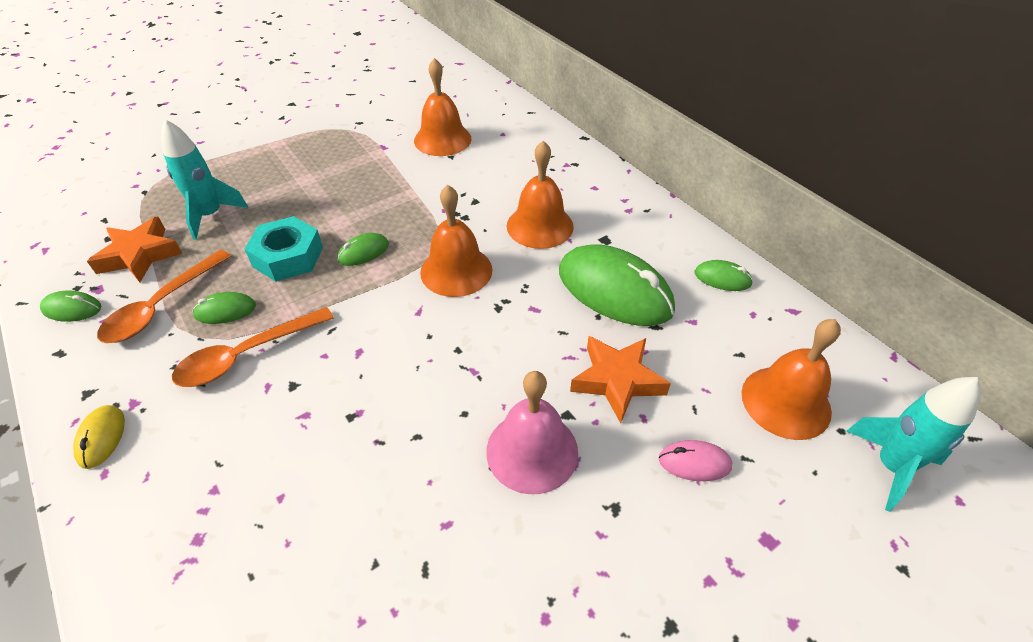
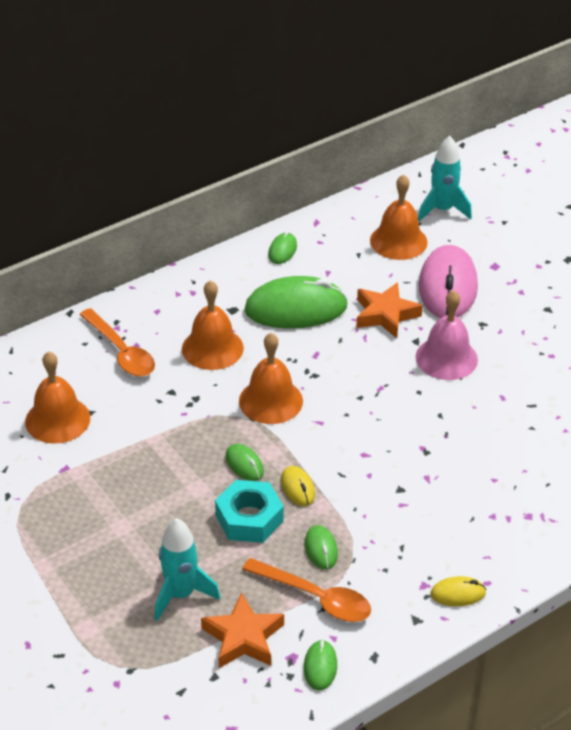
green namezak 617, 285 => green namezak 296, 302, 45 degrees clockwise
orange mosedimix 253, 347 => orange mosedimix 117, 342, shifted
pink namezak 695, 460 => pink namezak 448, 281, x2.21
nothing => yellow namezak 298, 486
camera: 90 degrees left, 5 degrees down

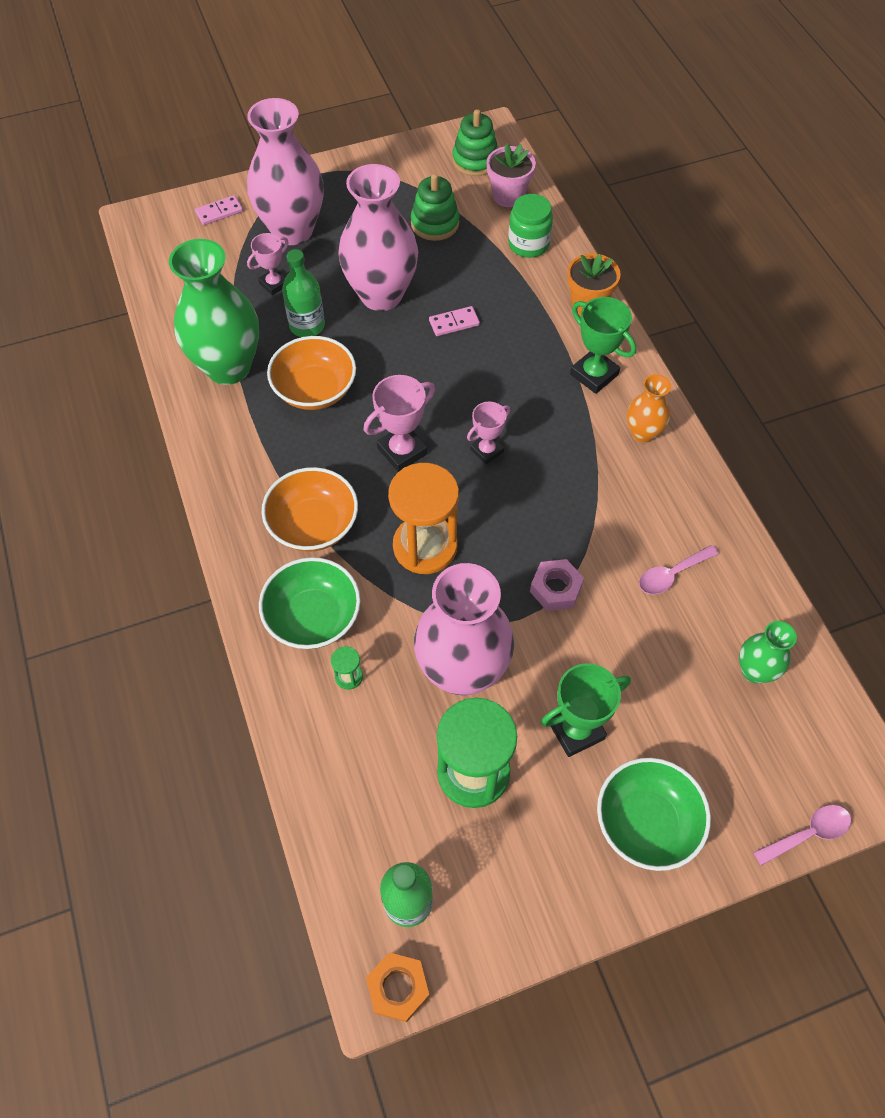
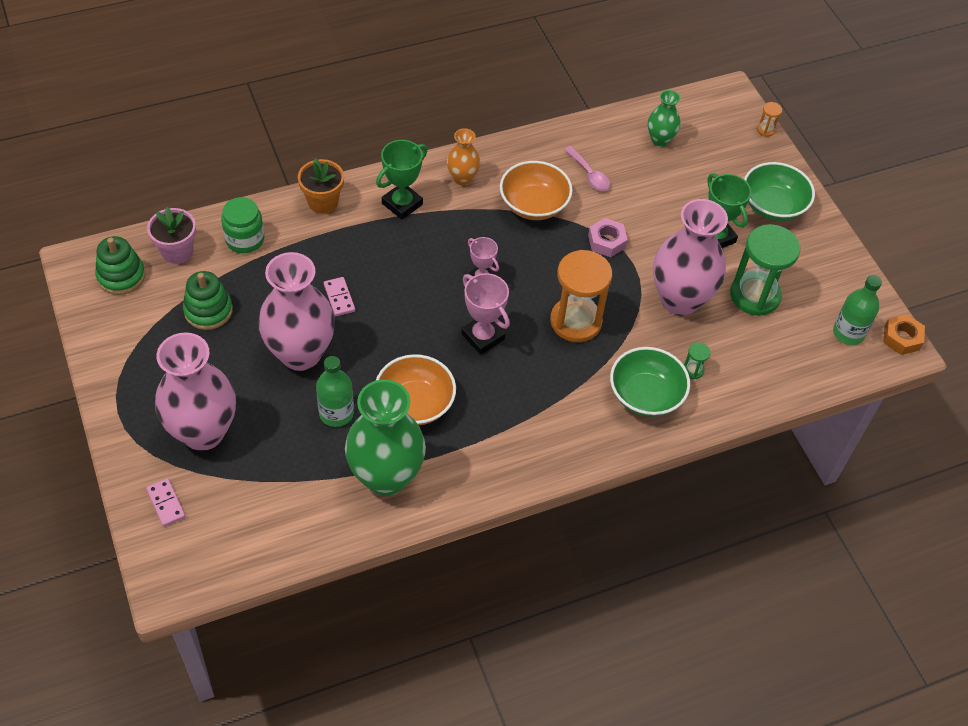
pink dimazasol 268, 264 => nothing
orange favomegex 310, 509 => orange favomegex 536, 190, shifted
pink mosedimix 802, 835 => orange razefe 769, 119
camera: 95 degrees left, 5 degrees down

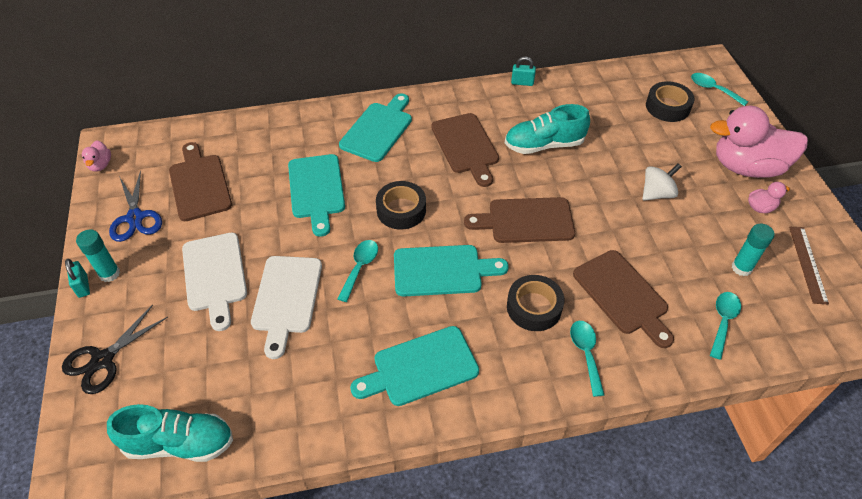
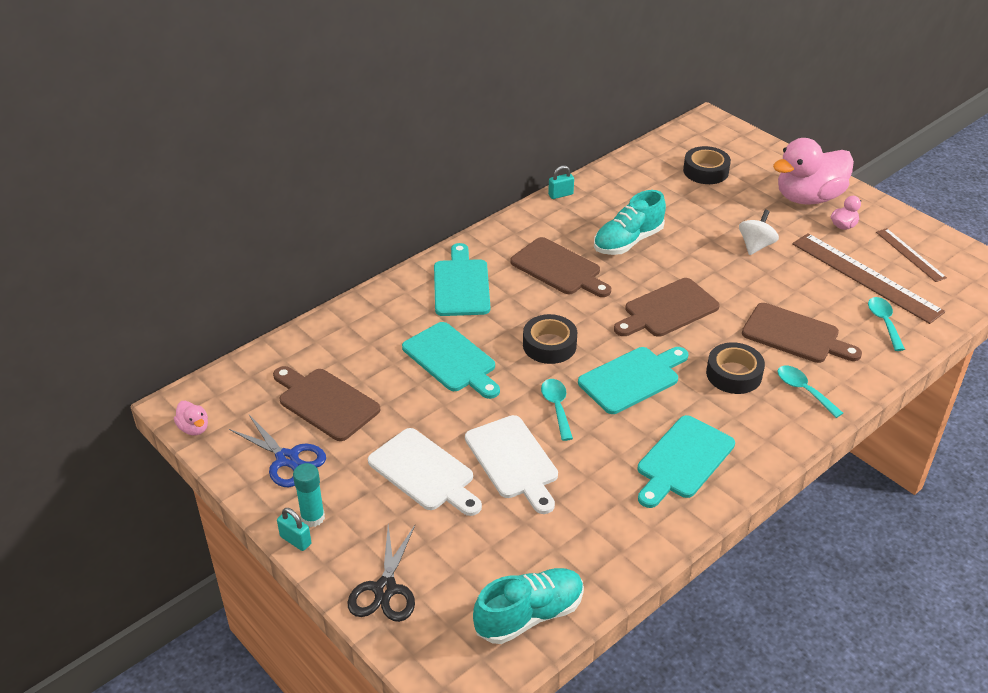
turquoise mosedimix 719, 89 => nothing
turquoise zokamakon 753, 250 => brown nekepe 868, 278
camera: 30 degrees left, 10 degrees down

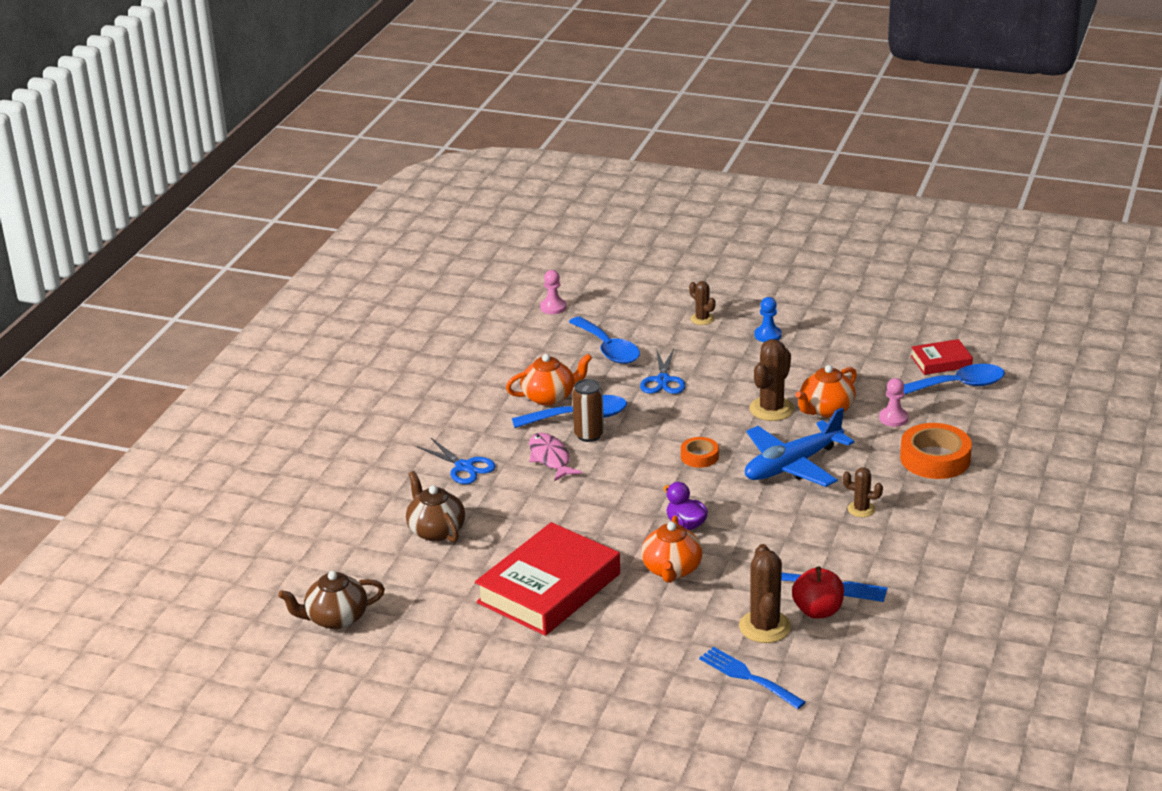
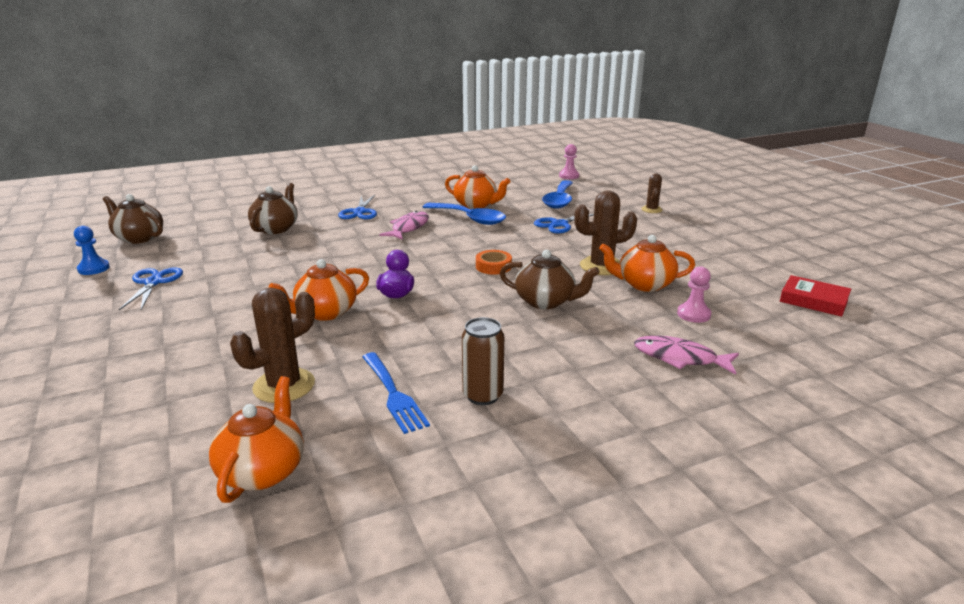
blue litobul 768, 319 => blue litobul 92, 250, shifted
blue mosedimix 954, 379 => nothing
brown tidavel 588, 410 => brown tidavel 483, 361, shifted
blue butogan 800, 447 => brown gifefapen 550, 279
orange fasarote 936, 451 => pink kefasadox 686, 355
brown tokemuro 863, 492 => nothing
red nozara 547, 579 => nothing
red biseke 818, 593 => nothing
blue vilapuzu 752, 678 => nothing
nothing => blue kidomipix 151, 288
nothing => orange gifefapen 256, 439
camera: 45 degrees right, 5 degrees down

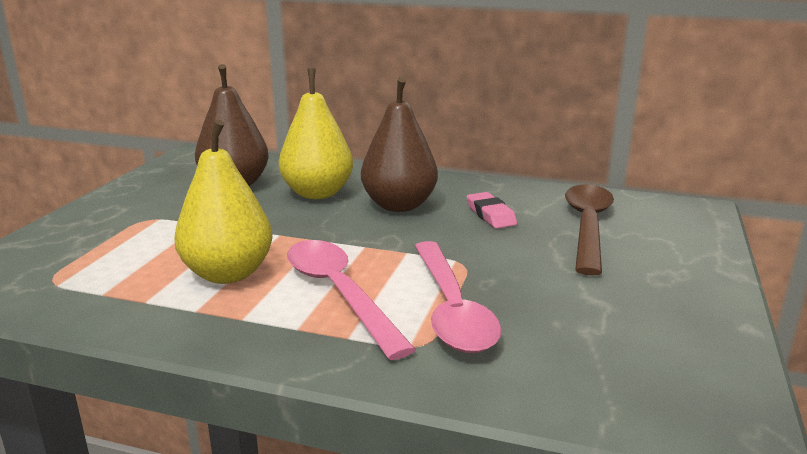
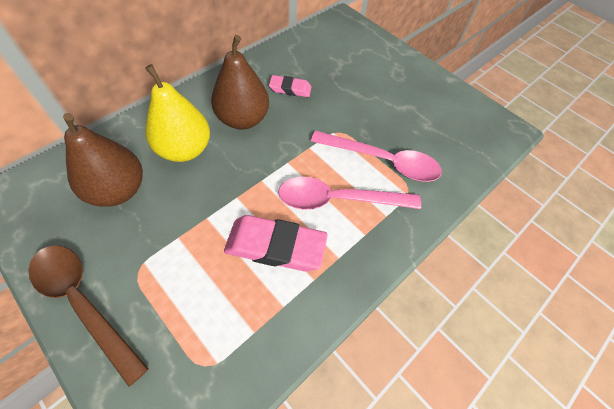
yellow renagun 223, 202 => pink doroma 276, 243
brown mosedimix 589, 230 => brown mosedimix 88, 316, shifted
camera: 65 degrees left, 35 degrees up

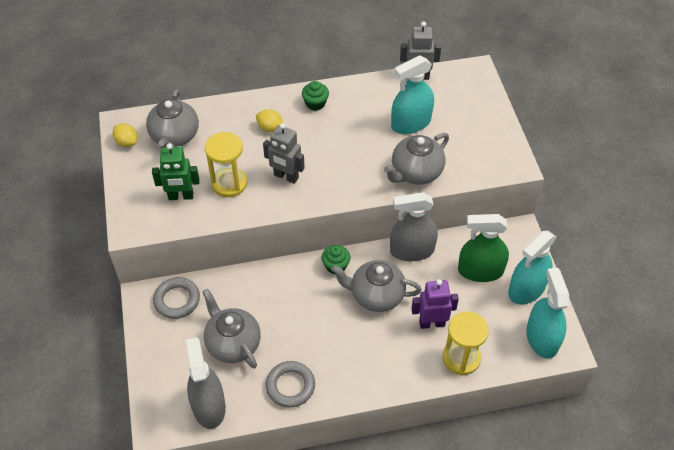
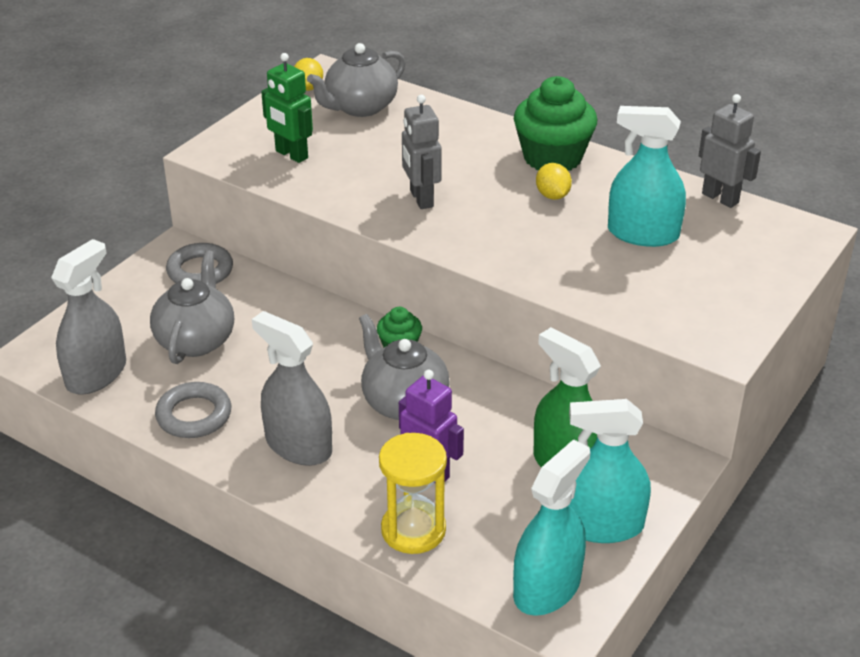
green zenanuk 315, 96 => green zenanuk 555, 123, x1.96
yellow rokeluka 269, 120 => yellow rokeluka 554, 181, shifted
yellow razefe 226, 164 => nothing
grey gifefapen 416, 159 => nothing
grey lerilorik 414, 226 => grey lerilorik 292, 388, shifted
camera: 45 degrees right, 15 degrees down

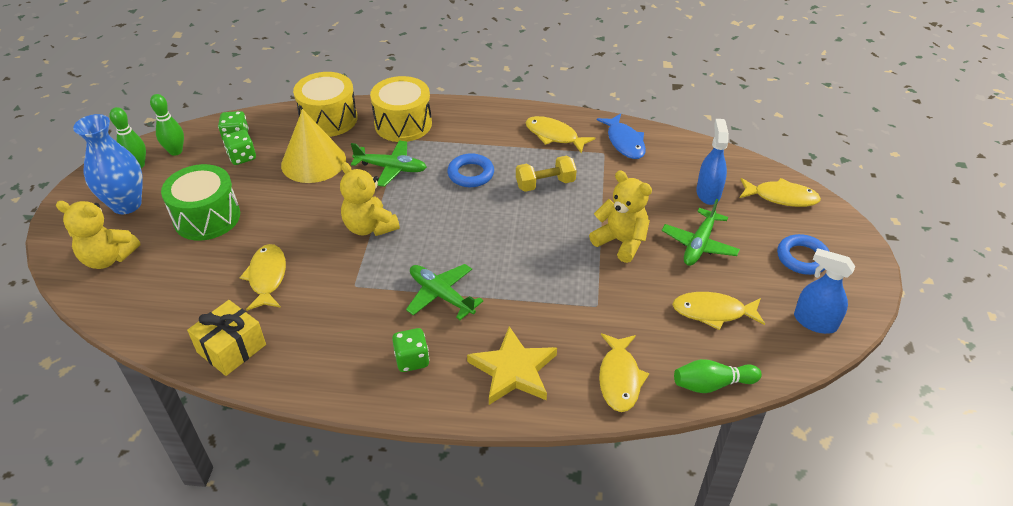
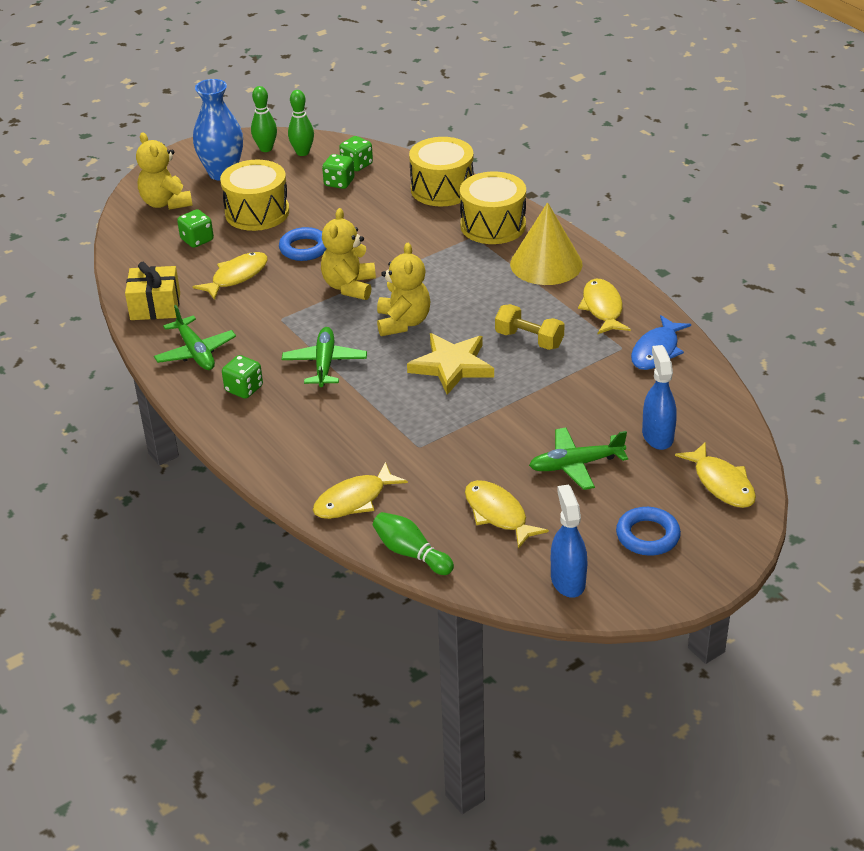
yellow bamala 313, 146 => yellow bamala 546, 243, shifted
blue lerilorik 712, 162 => blue lerilorik 659, 397, 60 degrees counterclockwise
green butogan 389, 163 => green butogan 195, 337, shifted
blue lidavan 470, 170 => blue lidavan 302, 244, shifted
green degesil 200, 202 => yellow degesil 254, 195
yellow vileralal 620, 217 => yellow vileralal 403, 289, shifted
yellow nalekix 512, 365 => yellow nalekix 450, 364, shifted
nothing => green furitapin 195, 228
camera: 50 degrees right, 5 degrees down

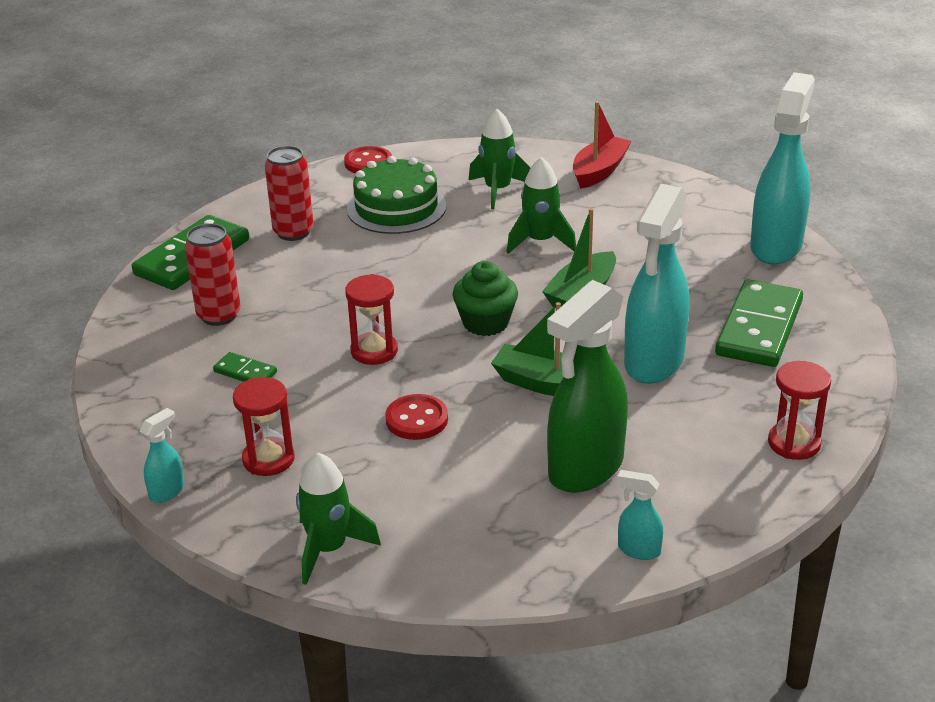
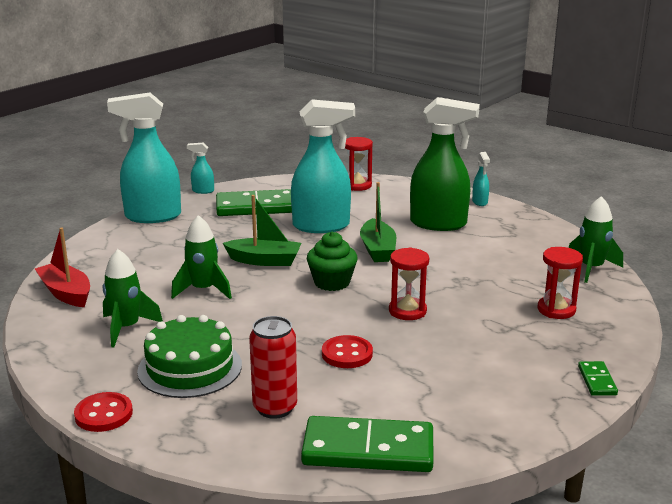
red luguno 602, 145 => red luguno 62, 267, 45 degrees clockwise
red tidavel 213, 274 => nothing
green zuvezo 245, 367 => green zuvezo 598, 378, shifted
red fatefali 416, 417 => red fatefali 347, 351, shifted
turquoise lerilorik 161, 455 => turquoise lerilorik 200, 168, shifted
camera: 120 degrees left, 10 degrees down

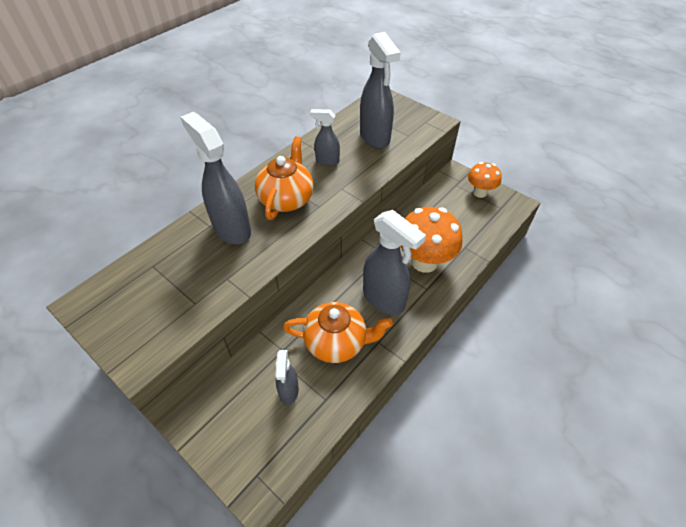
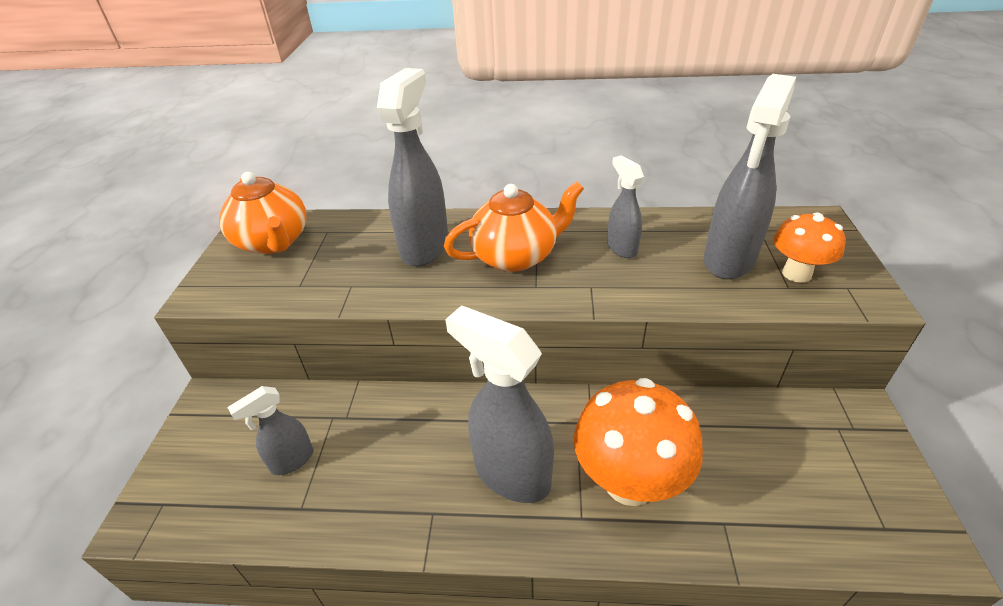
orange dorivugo 485, 180 => orange dorivugo 809, 248, shifted
grey lerilorik 394, 262 => grey lerilorik 499, 404, 120 degrees clockwise
orange gifefapen 338, 332 => orange gifefapen 263, 213, shifted
camera: 55 degrees right, 10 degrees down

